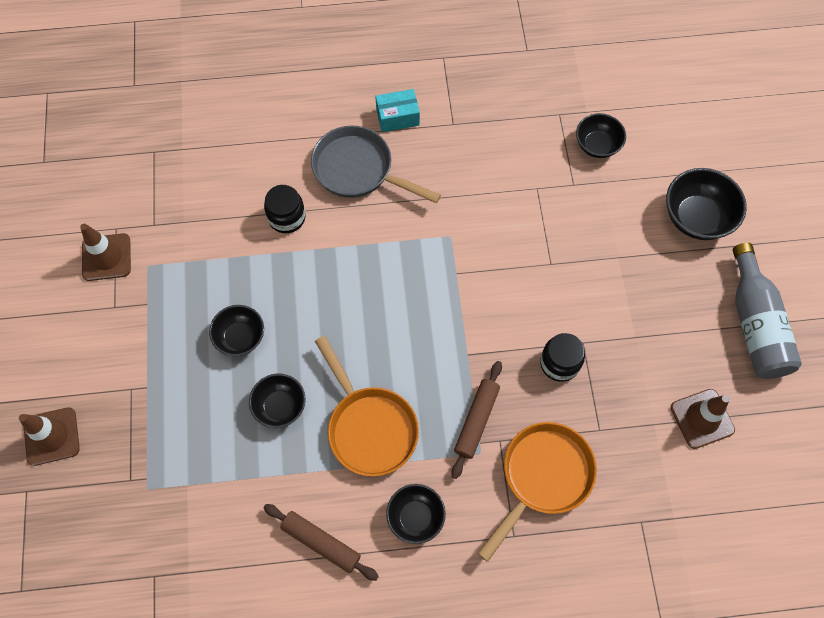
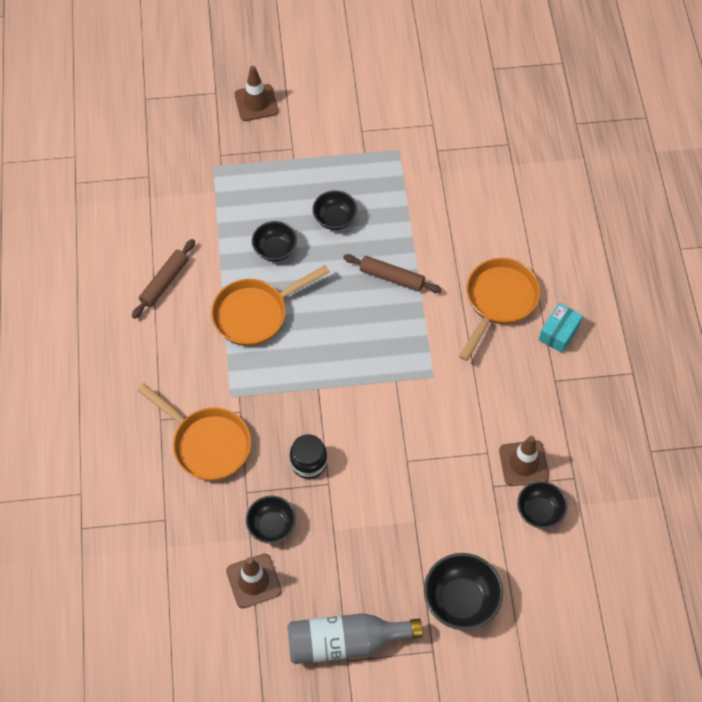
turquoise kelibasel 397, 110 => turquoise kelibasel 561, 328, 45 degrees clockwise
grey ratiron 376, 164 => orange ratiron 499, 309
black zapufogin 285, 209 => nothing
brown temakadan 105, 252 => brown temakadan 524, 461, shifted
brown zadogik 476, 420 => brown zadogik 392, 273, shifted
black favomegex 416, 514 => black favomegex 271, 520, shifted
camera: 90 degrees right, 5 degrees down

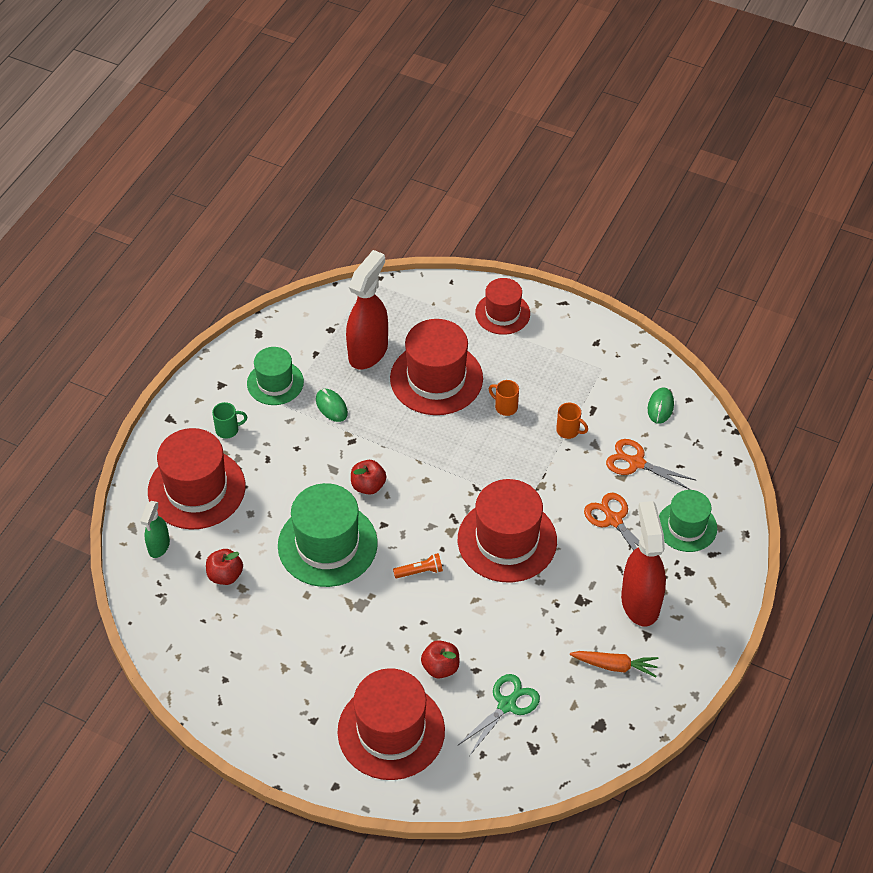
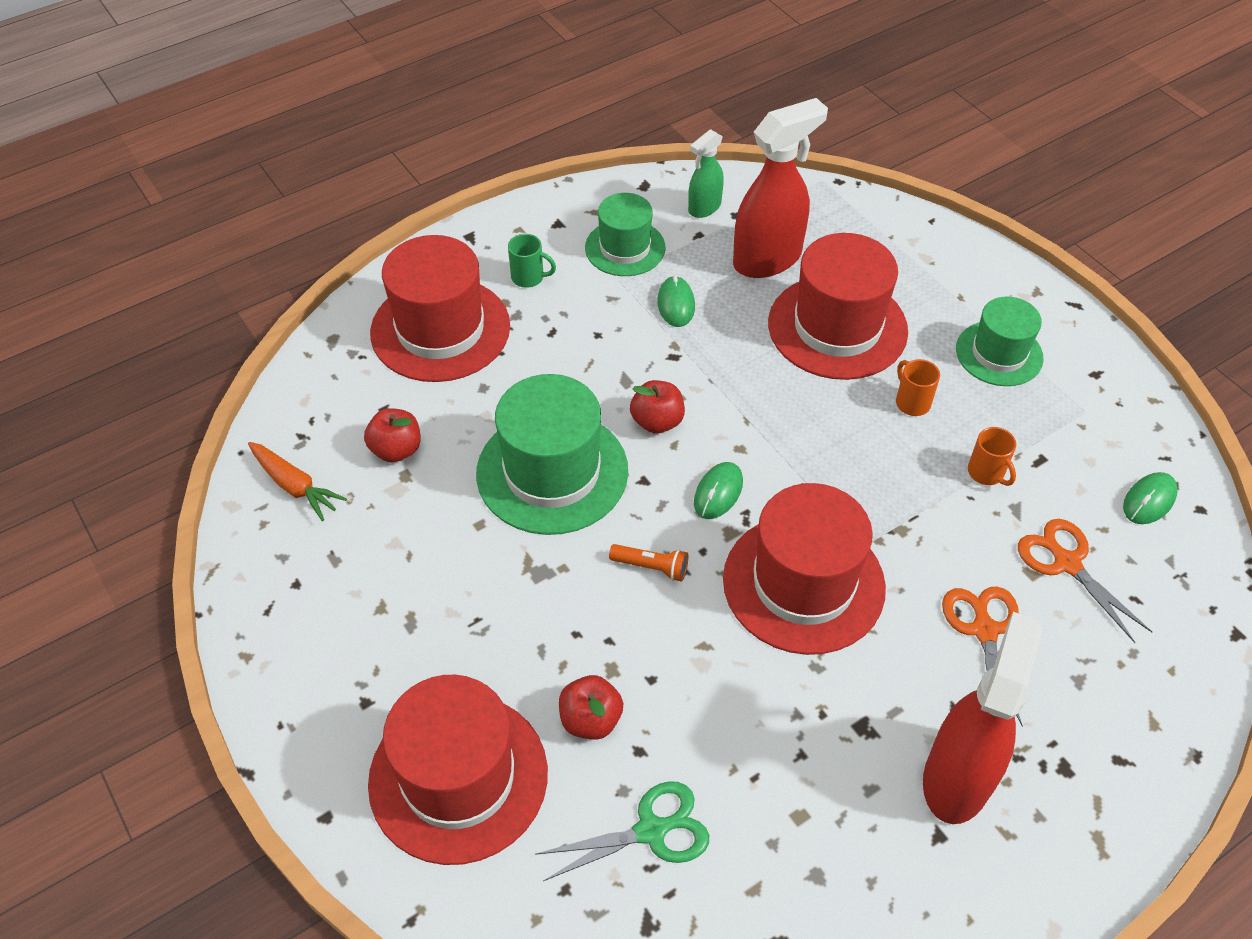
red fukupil 502, 306 => nothing
green fukupil 688, 521 => green fukupil 1000, 341, shifted
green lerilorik 155, 529 => green lerilorik 706, 173, shifted
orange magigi 614, 664 => orange magigi 297, 481, shifted
nothing => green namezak 718, 490
camera: 30 degrees right, 0 degrees up

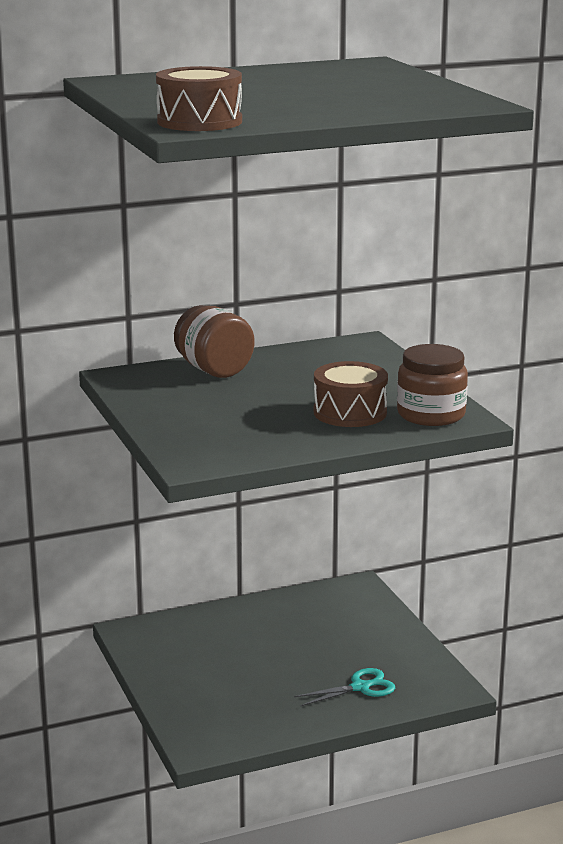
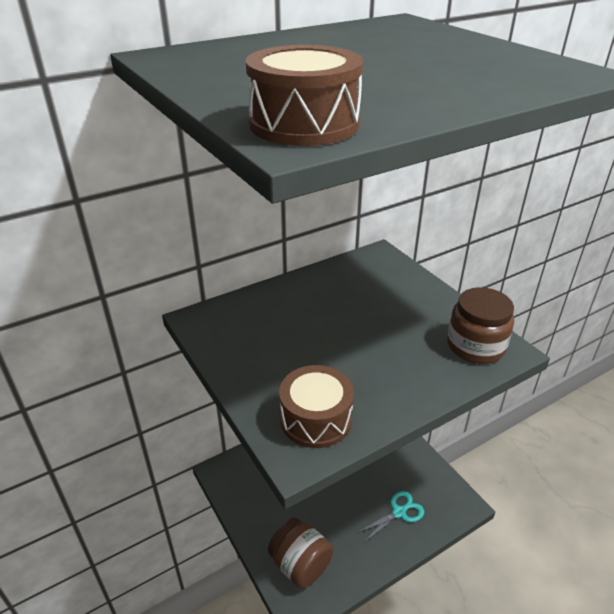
brown zapufogin 214, 341 => brown zapufogin 300, 553, shifted
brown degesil 351, 394 => brown degesil 316, 406, shifted
camera: 10 degrees left, 15 degrees up

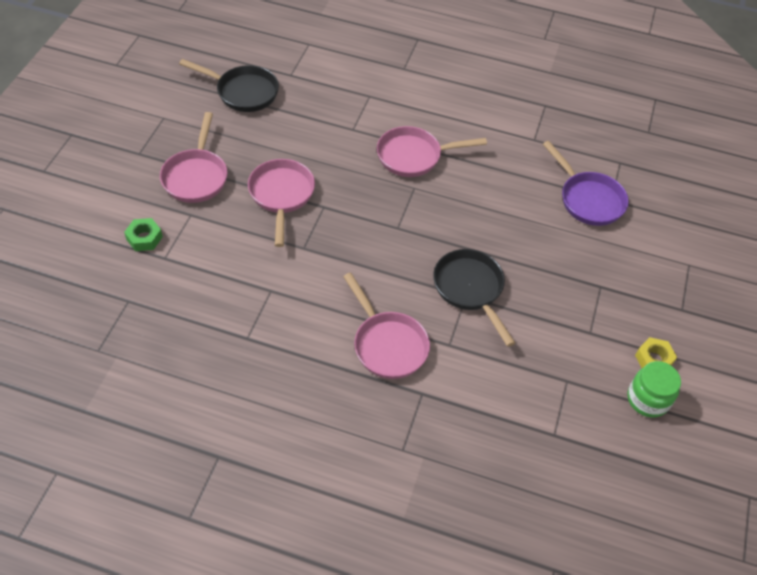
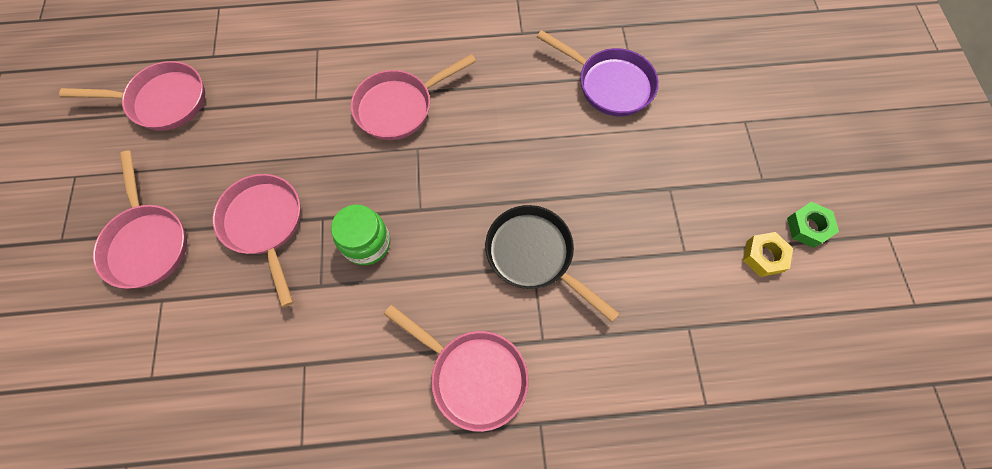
black ratiron 229, 85 => pink ratiron 132, 96
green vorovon 143, 234 => green vorovon 813, 225, shifted
green zapufogin 654, 389 => green zapufogin 360, 235, shifted
camera: 20 degrees left, 15 degrees up

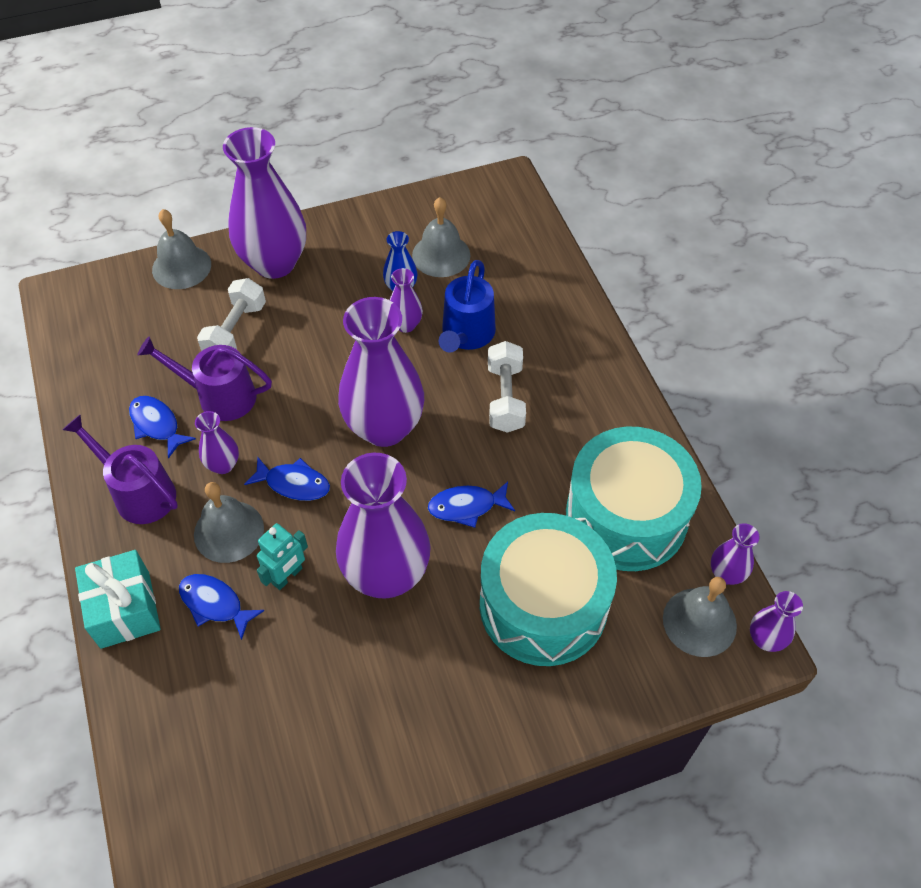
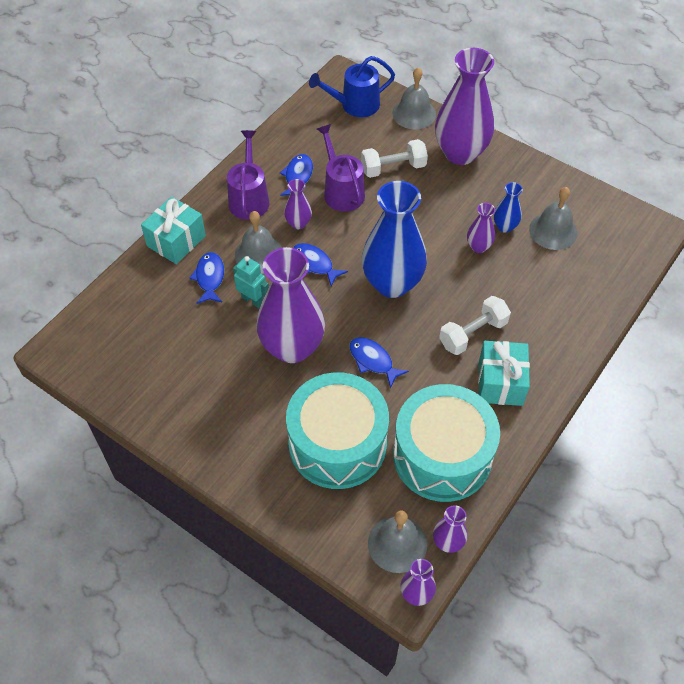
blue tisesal 467, 306 => blue tisesal 352, 86, shifted
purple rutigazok 381, 372 => blue rutigazok 394, 239
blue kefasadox 287, 478 => blue kefasadox 320, 265, 150 degrees clockwise
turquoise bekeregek 282, 556 => turquoise bekeregek 251, 282, 150 degrees counterclockwise
nothing => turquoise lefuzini 504, 373
camera: 55 degrees right, 0 degrees up

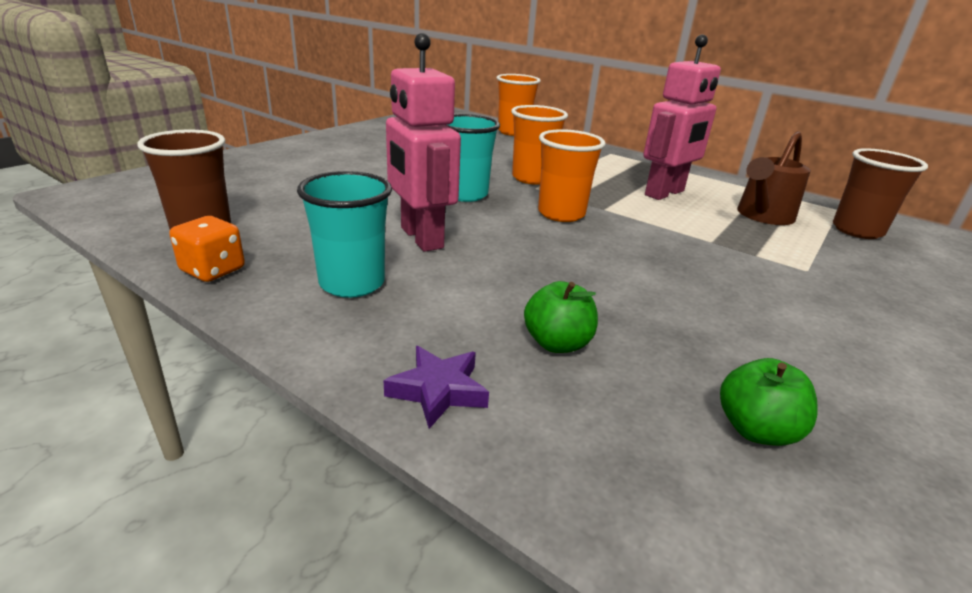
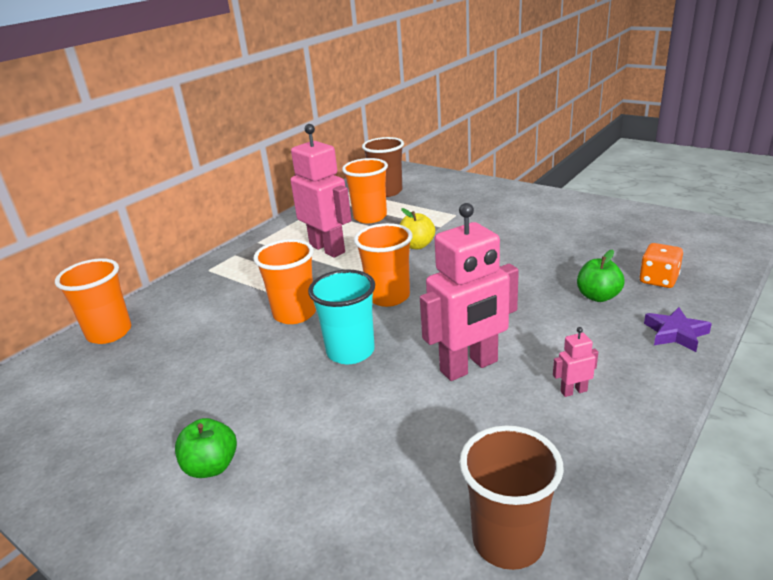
brown tisesal 774, 178 => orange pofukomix 365, 190
turquoise pofukomix 344, 234 => pink bekeregek 575, 362
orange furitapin 207, 249 => orange furitapin 661, 265, shifted
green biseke 769, 402 => green biseke 206, 448, shifted
nothing => yellow biseke 417, 228
camera: 85 degrees left, 0 degrees up

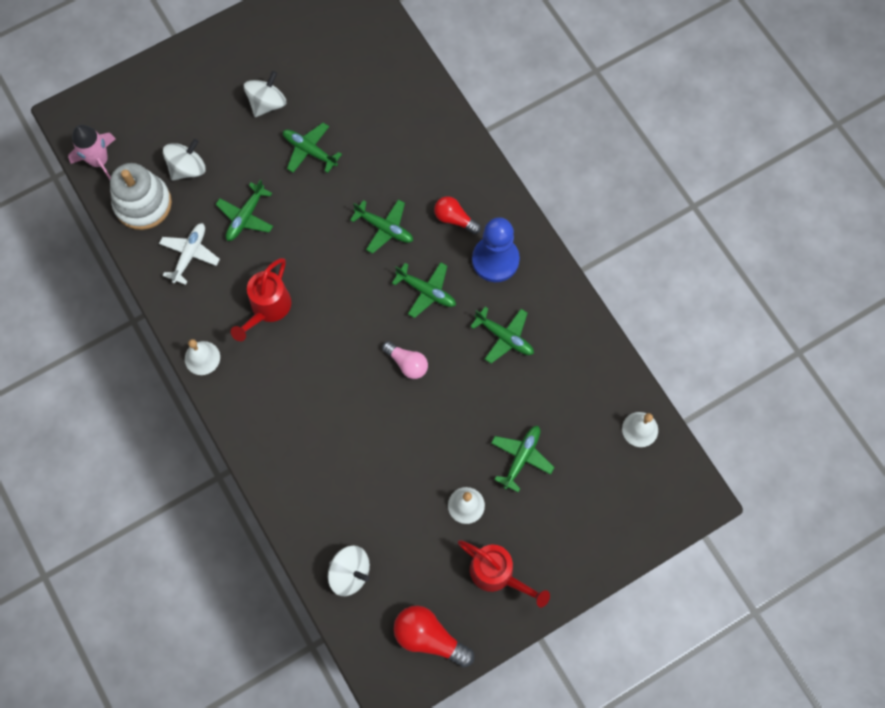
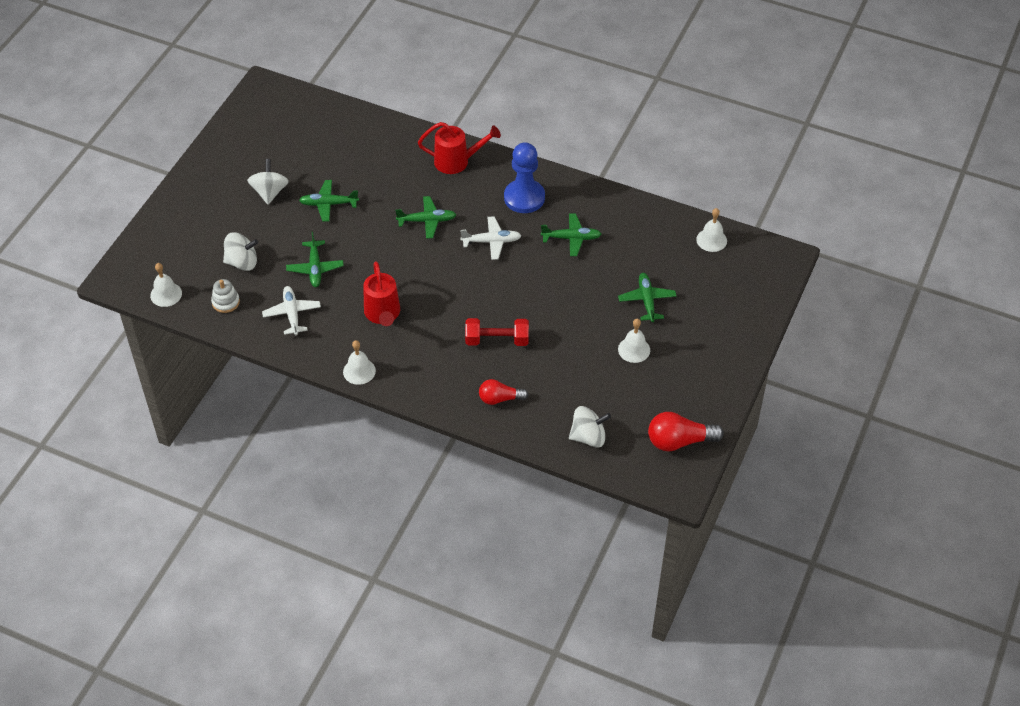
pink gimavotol 92, 152 => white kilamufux 166, 285
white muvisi 184, 160 => white muvisi 240, 251, 75 degrees clockwise
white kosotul 141, 196 => white kosotul 225, 296, x0.52
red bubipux 457, 215 => red bubipux 503, 392, shifted
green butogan 424, 290 => white butogan 491, 238
pink bubipux 405, 360 => nothing
red tisesal 504, 574 => red tisesal 459, 148, shifted
nothing => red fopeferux 497, 332
camera: 35 degrees left, 20 degrees down

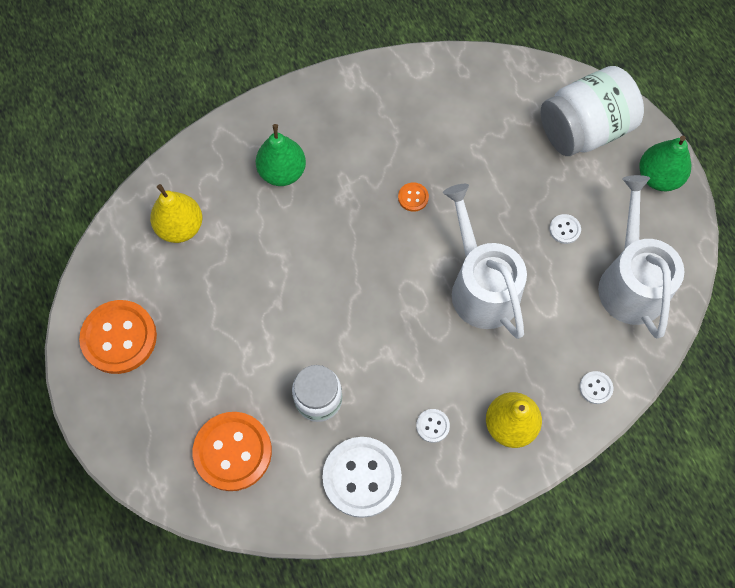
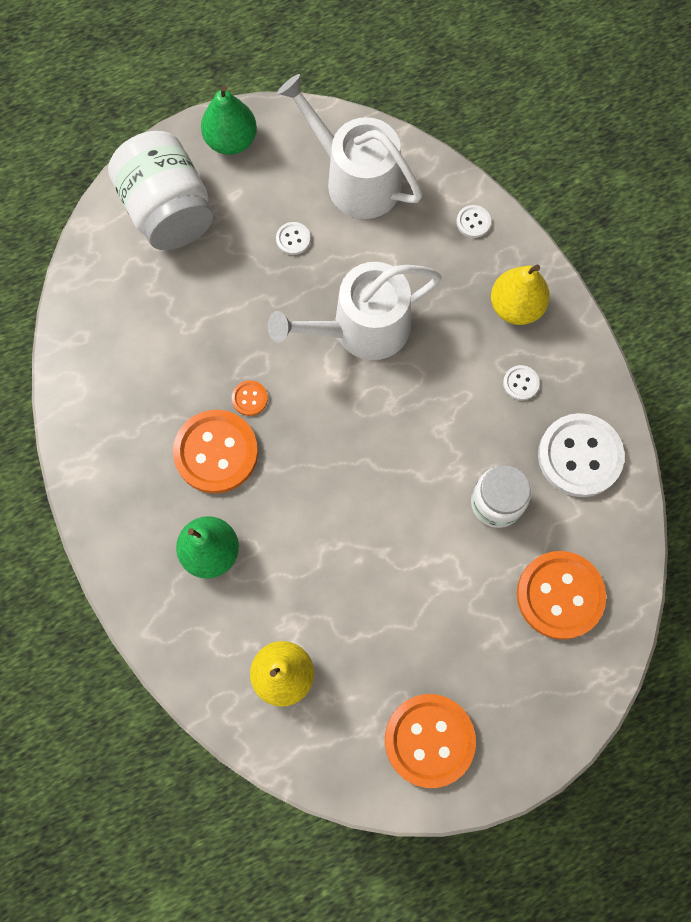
white tisesal 641, 256 => white tisesal 349, 146, 45 degrees clockwise
nothing => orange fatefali 215, 452
camera: 90 degrees left, 5 degrees up

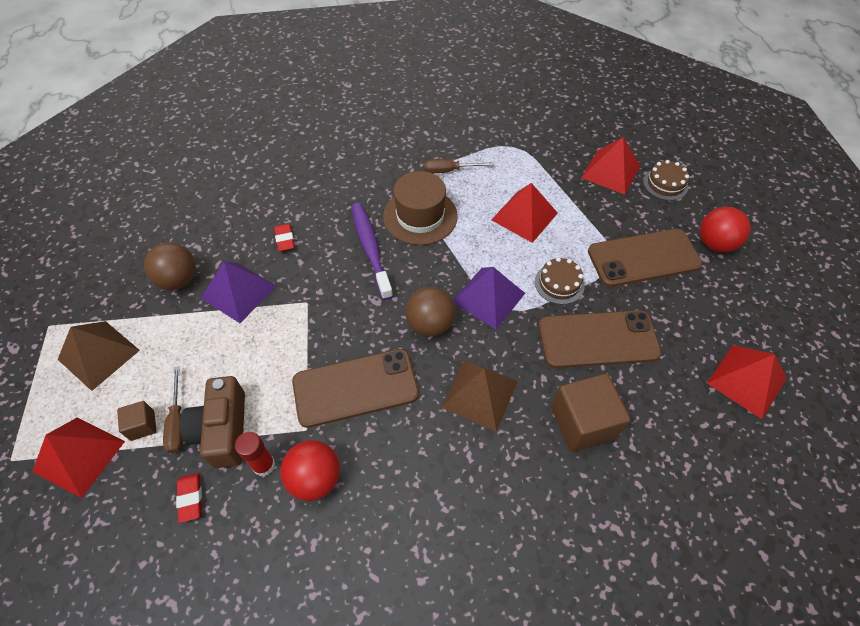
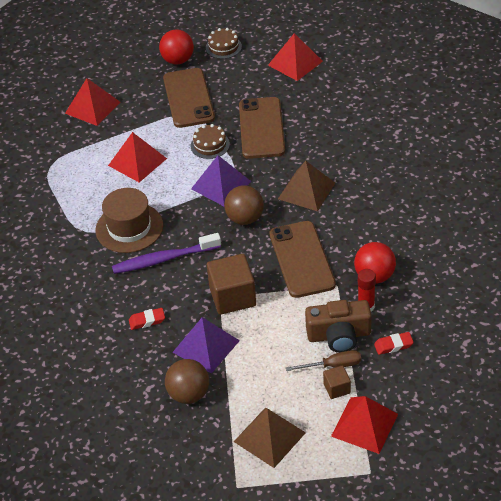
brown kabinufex 459, 166 => nothing
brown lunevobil 666, 180 => brown lunevobil 224, 43, shifted
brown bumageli 591, 413 => brown bumageli 231, 284, shifted
camera: 85 degrees left, 10 degrees down

